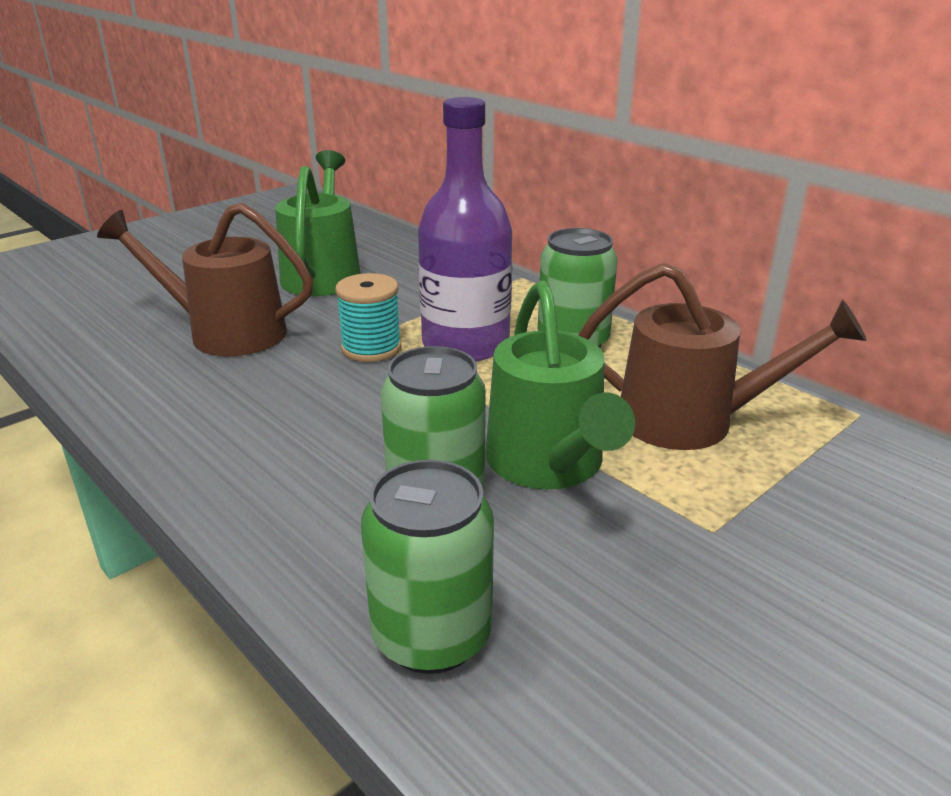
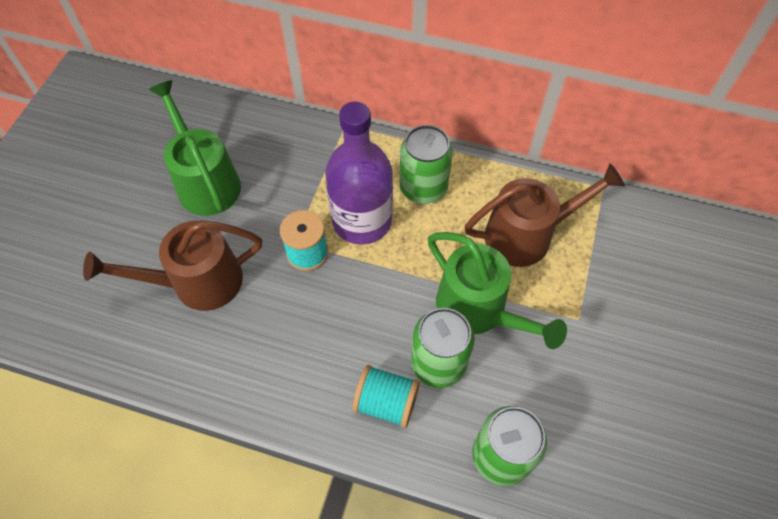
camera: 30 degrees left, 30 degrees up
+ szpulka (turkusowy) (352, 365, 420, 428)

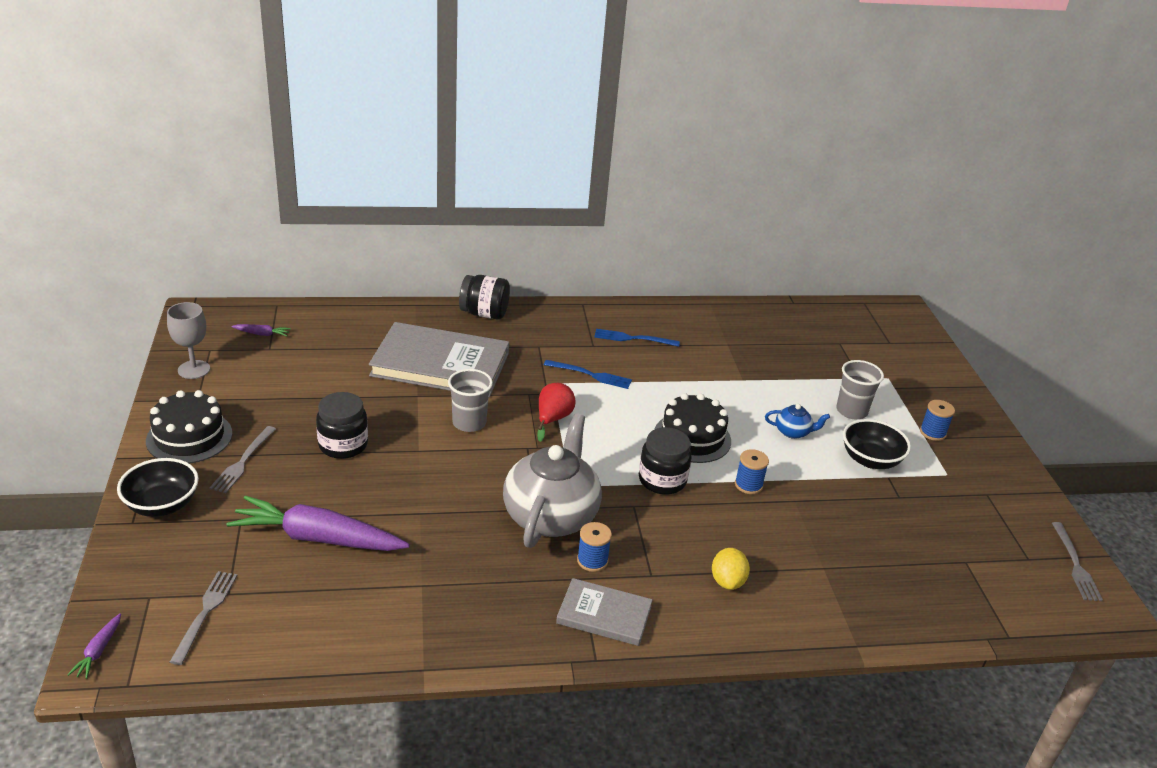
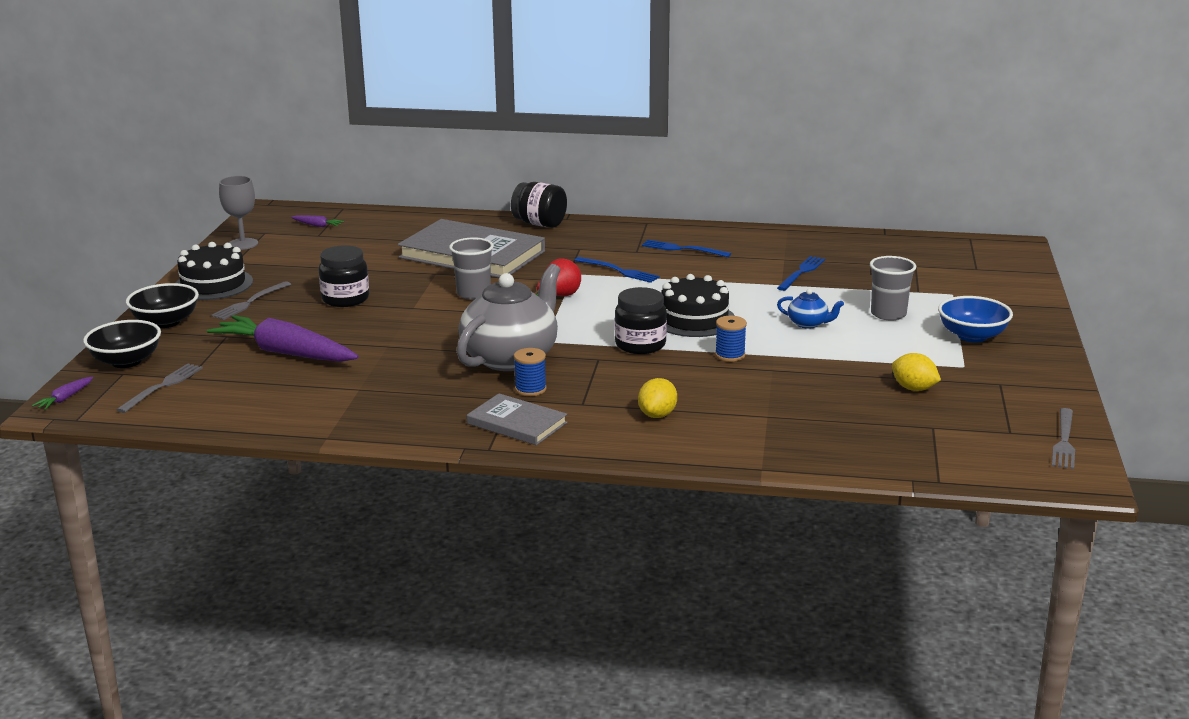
camera: 20 degrees right, 10 degrees down
~ szpulka (niebieski) (920, 400, 955, 441) to miska (niebieski) (938, 296, 1013, 343)
~ miska (czarny) (843, 419, 911, 469) to (83, 320, 161, 368)
+ widelec (niebieski) (777, 256, 825, 291)
+ cytryna (żółty) (892, 353, 941, 391)

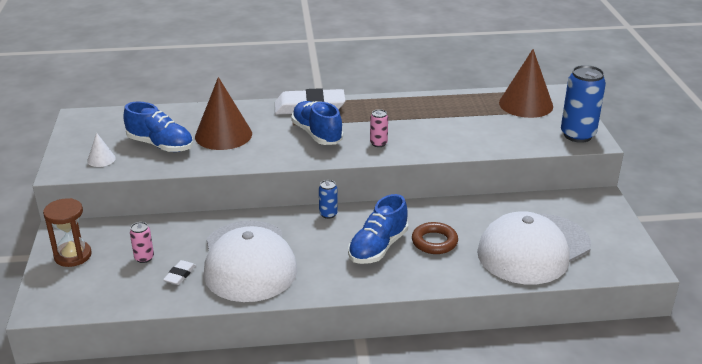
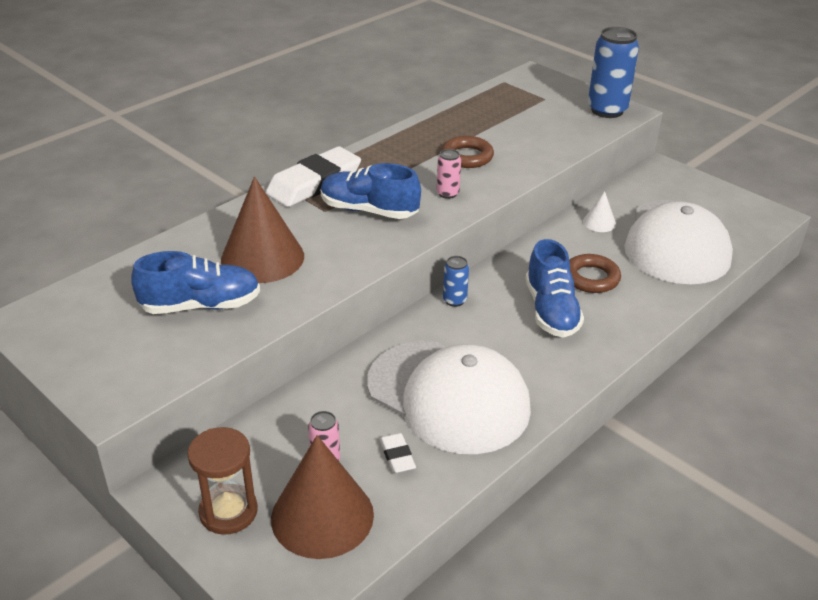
camera: 40 degrees left, 5 degrees up
~ stożek (brązowy) (499, 49, 553, 118) to (271, 435, 374, 559)
~ stożek (biały) (87, 133, 116, 167) to (583, 191, 616, 232)
+ pierścień (brązowy) (442, 136, 494, 168)

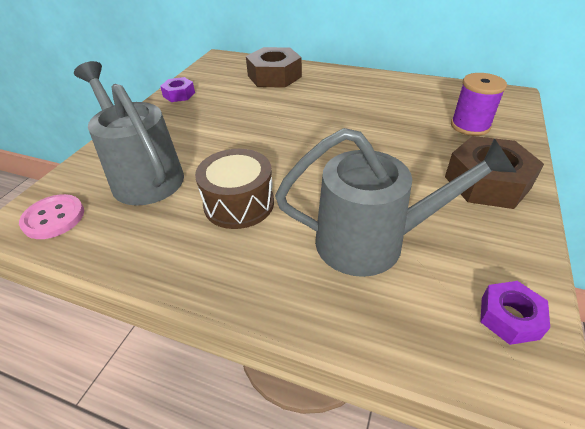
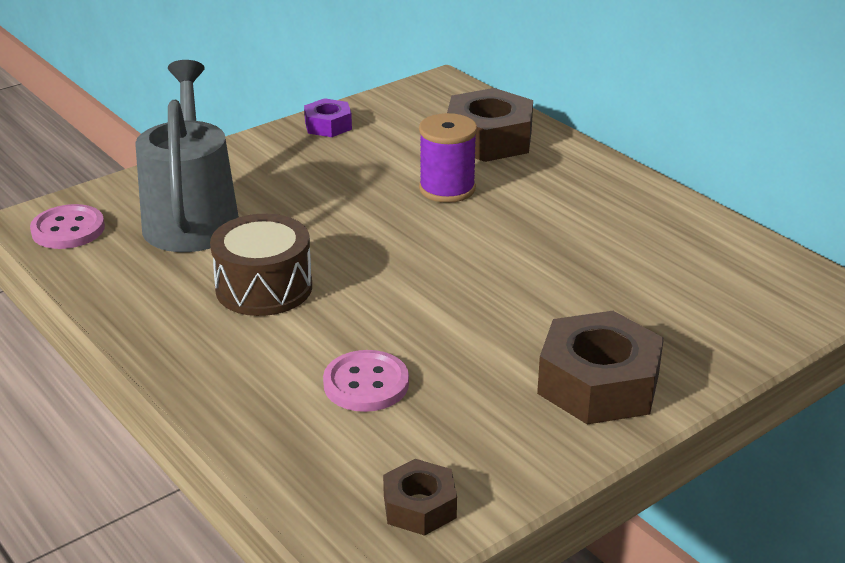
camera: 30 degrees right, 10 degrees down
~ szpulka (fioletowy) (451, 73, 507, 136) to (419, 113, 477, 203)
~ konewka (szary) (275, 128, 517, 277) to guzik (różowy) (323, 350, 409, 412)
~ nakrętka (fioletowy) (480, 281, 550, 345) to nakrętka (brązowy) (383, 459, 457, 536)

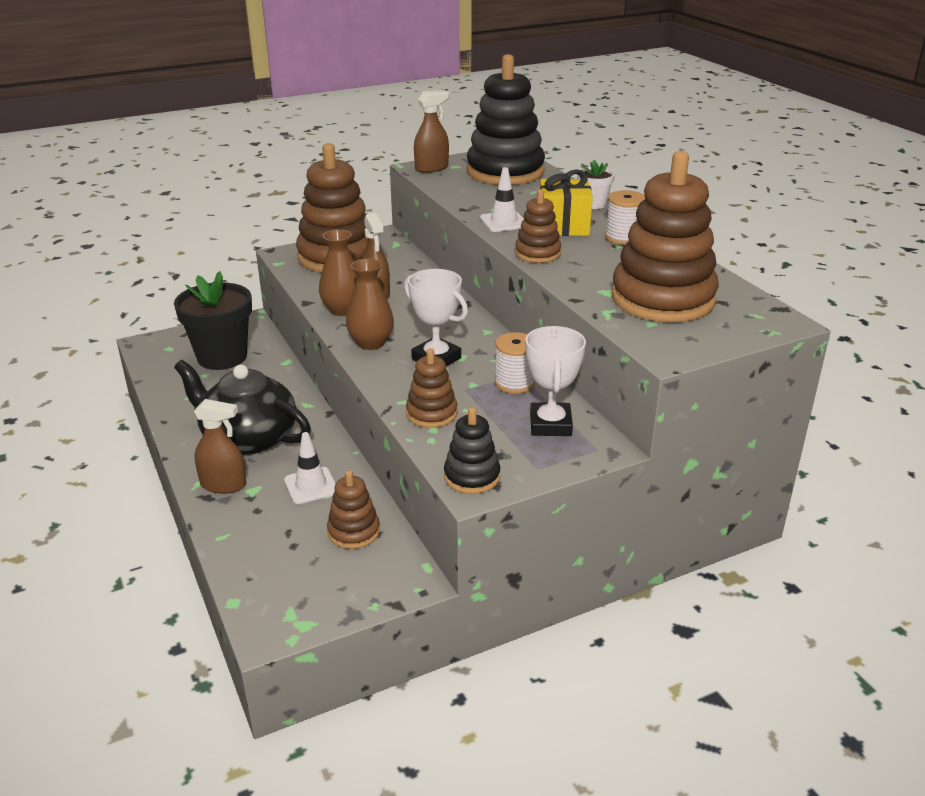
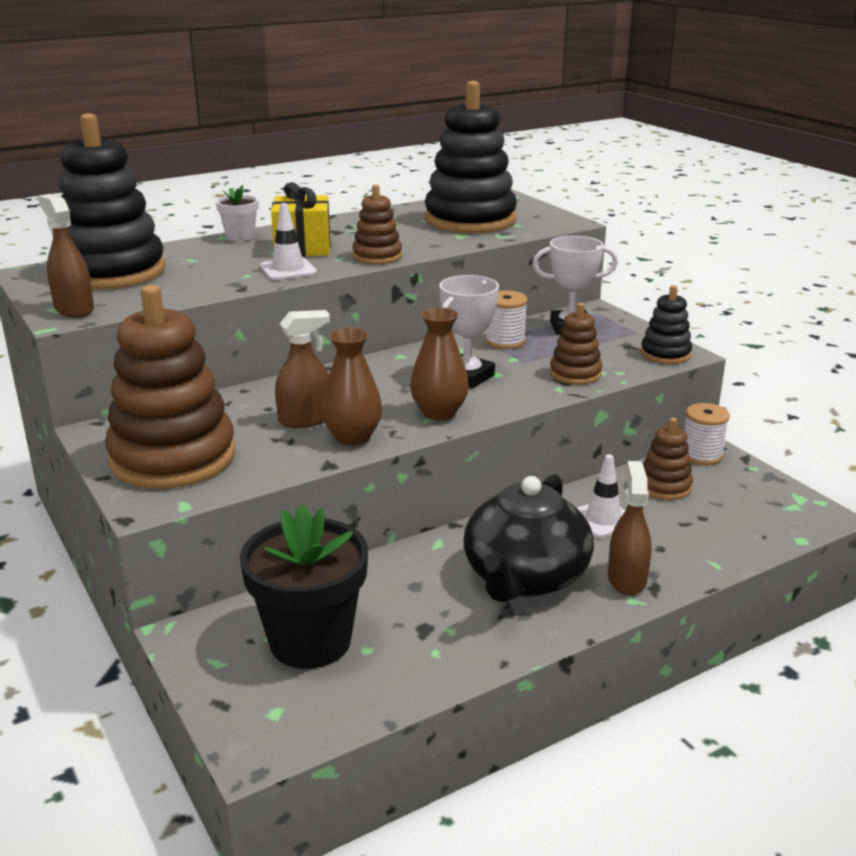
camera: 95 degrees left, 5 degrees down
~ zabawka nakładanka (brązowy) (612, 151, 719, 323) to zabawka nakładanka (czarny) (425, 81, 517, 233)
~ szpulka (biały) (605, 190, 645, 245) to (685, 403, 730, 465)

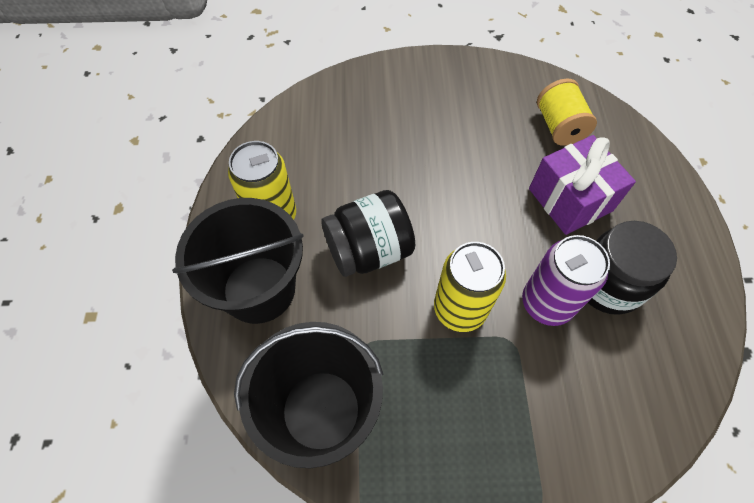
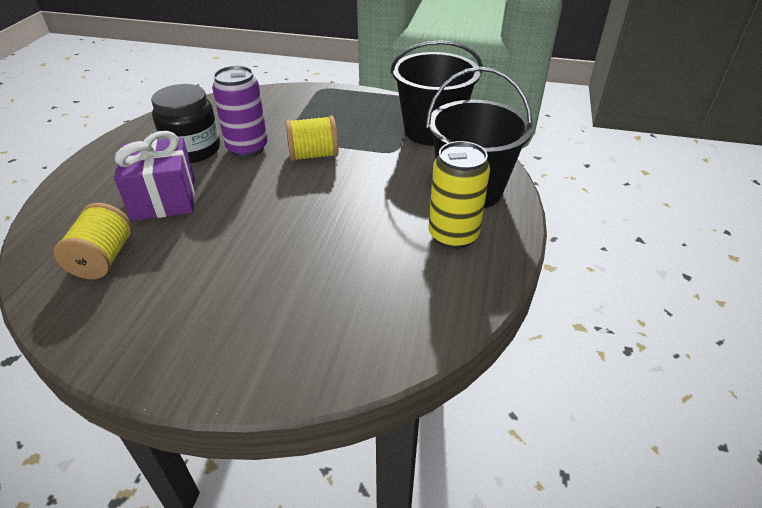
camera: 165 degrees left, 20 degrees down
- słoik (czarny) (321, 190, 415, 277)
~ puszka (żółty) (434, 242, 506, 332) to szpulka (żółty) (285, 116, 338, 161)

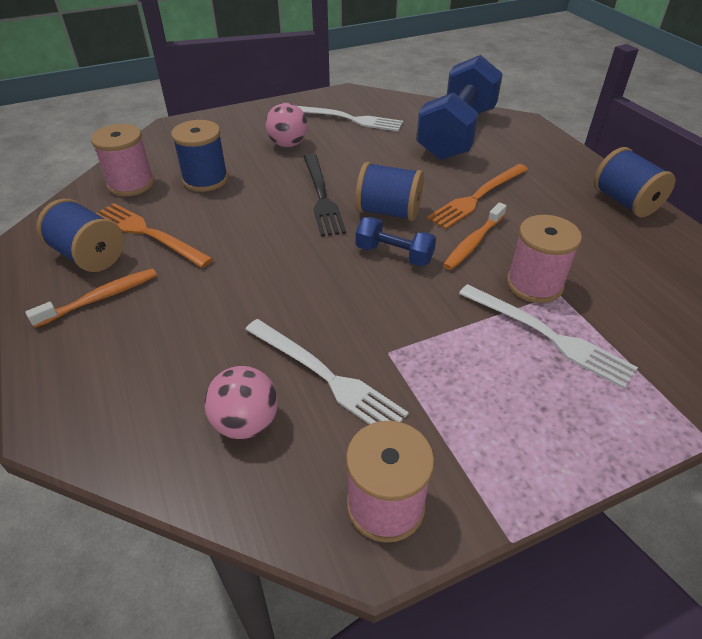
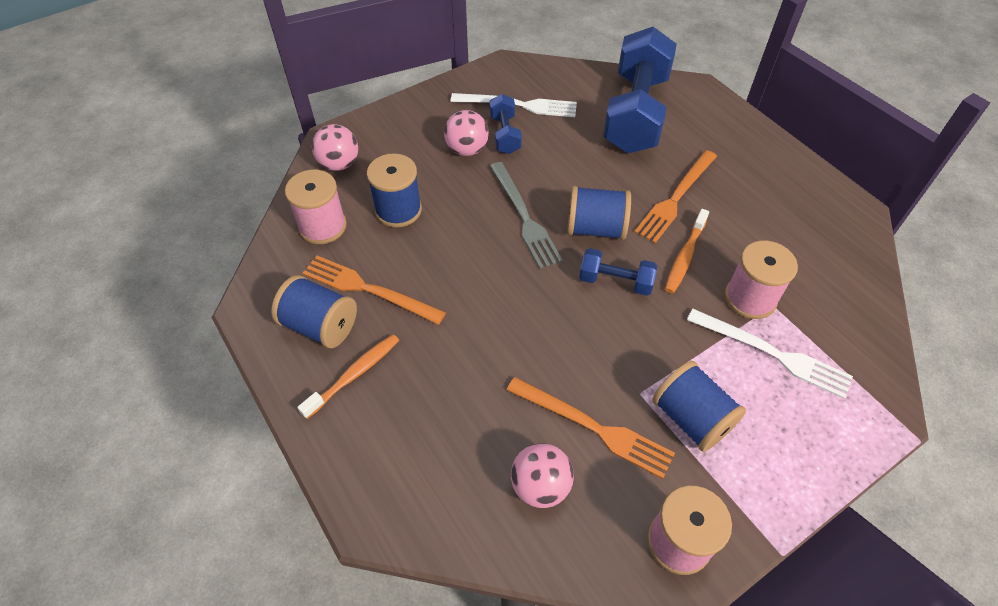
camera: 10 degrees left, 10 degrees up
~ szpulka (niebieski) (594, 147, 675, 217) to (652, 361, 746, 452)
~ widelec (czarny) (303, 154, 346, 237) to widelec (szary) (490, 162, 563, 269)
~ widelec (biały) (245, 319, 409, 424) to widelec (pomarańczowy) (507, 377, 675, 479)
+ hantel (niebieski) (489, 94, 522, 154)
+ piłka (różowy) (312, 124, 358, 171)

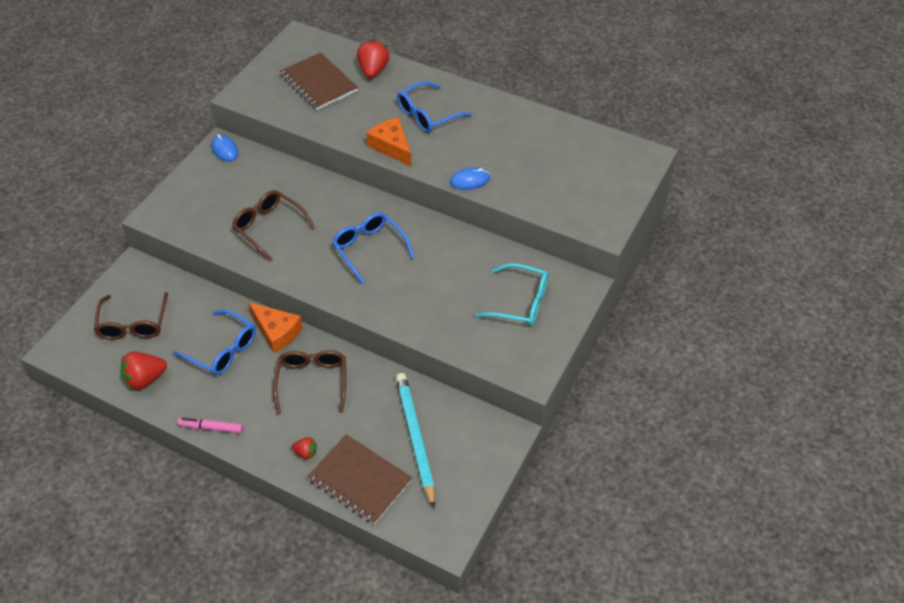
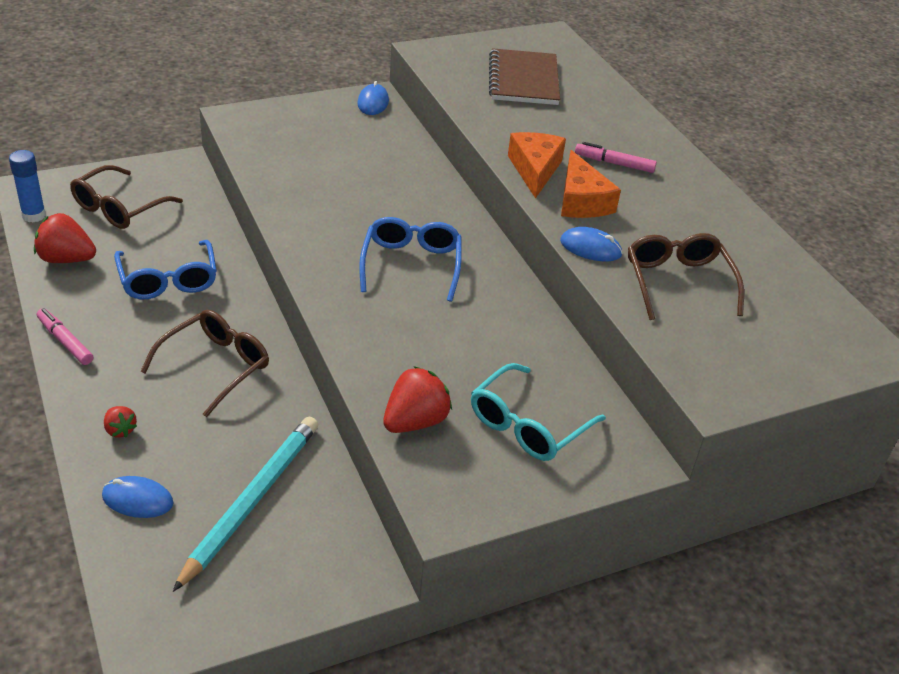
camera: 35 degrees right, 10 degrees down
~ truskawka (czerwony) (357, 40, 390, 78) to (383, 366, 452, 433)
~ okulary (niebieski) (397, 81, 472, 133) to flamaster (różowy) (575, 142, 657, 173)
~ okulary (brązowy) (232, 190, 315, 262) to (628, 233, 744, 320)
~ okulary (turkusowy) (475, 263, 548, 326) = (471, 363, 606, 461) 75 degrees clockwise
~ ser (pomarańczowy) (248, 302, 303, 353) to (561, 150, 621, 218)
~ zeszyt (brązowy) (307, 434, 412, 525) to myszka (niebieski) (102, 476, 174, 518)
+ klej w sztyfcie (niebieski) (9, 150, 46, 222)

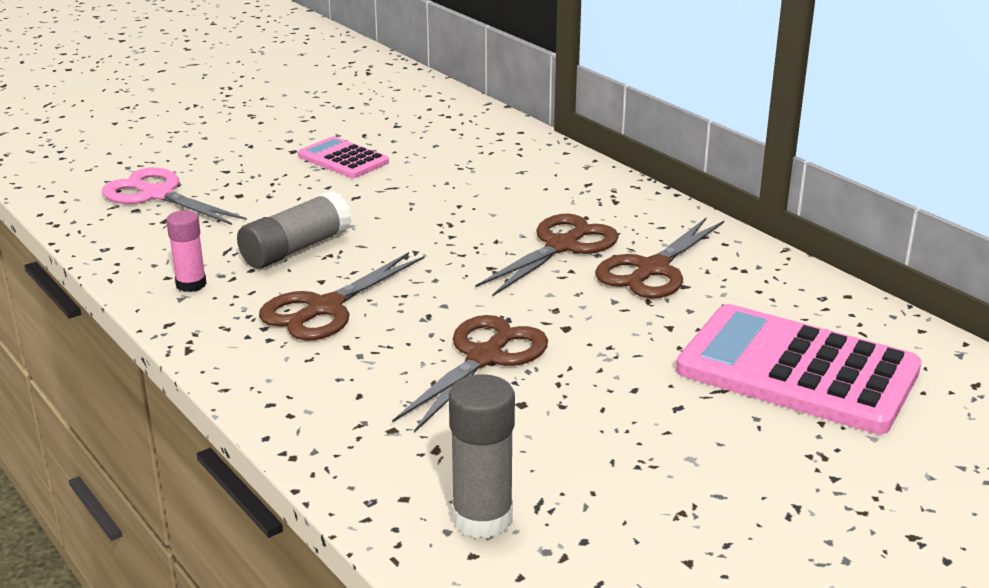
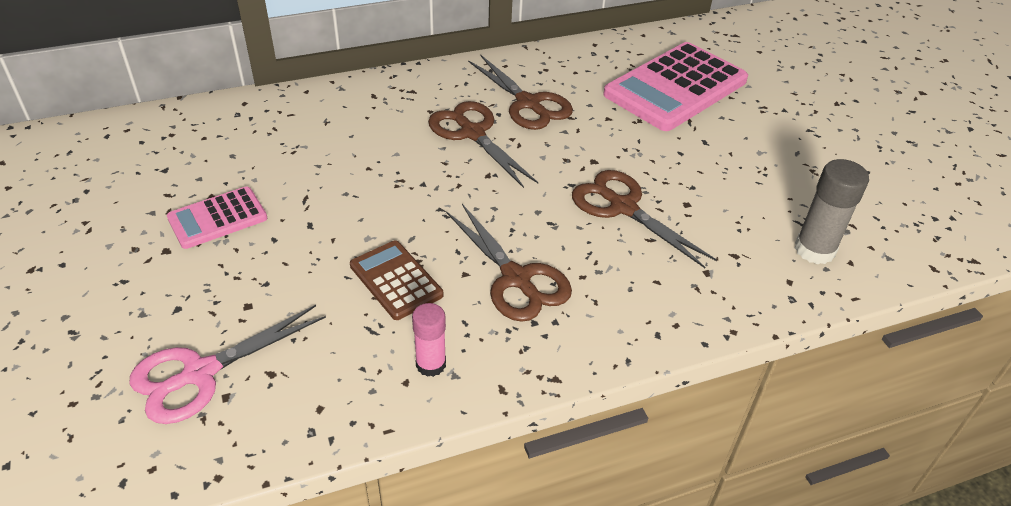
camera: 75 degrees left, 15 degrees up
~ klej w sztyfcie (szary) (237, 191, 351, 269) to kalkulator (brązowy) (350, 240, 443, 320)

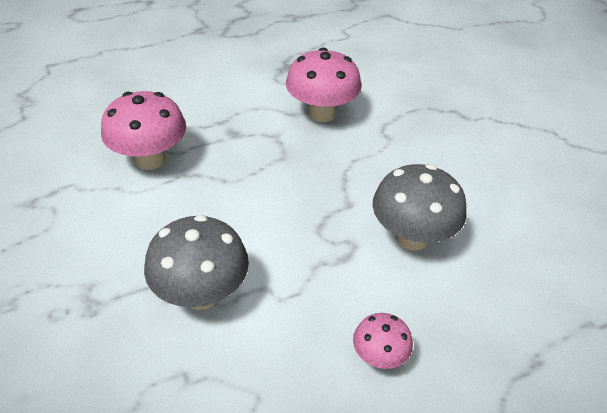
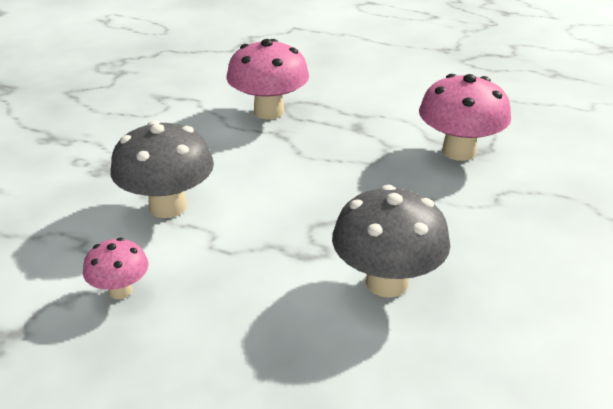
camera: 50 degrees right, 10 degrees down
~ grzyb (różowy) (353, 313, 413, 369) to (83, 238, 148, 299)

